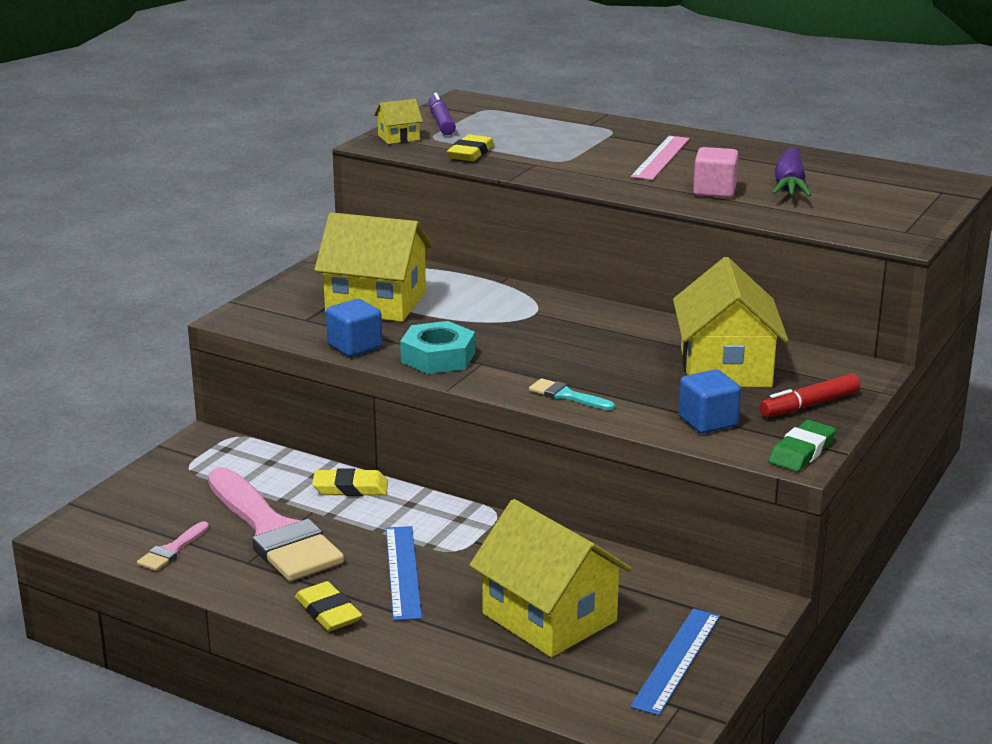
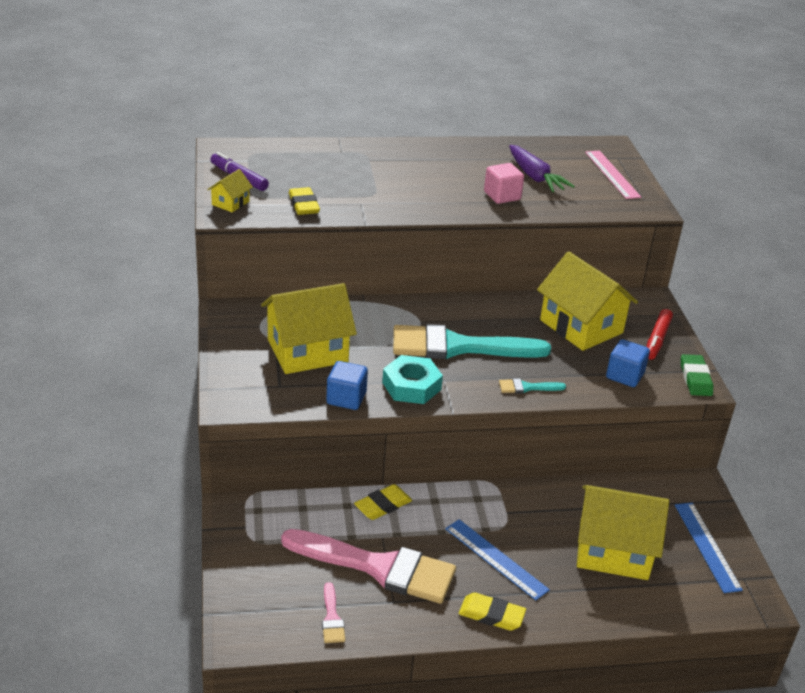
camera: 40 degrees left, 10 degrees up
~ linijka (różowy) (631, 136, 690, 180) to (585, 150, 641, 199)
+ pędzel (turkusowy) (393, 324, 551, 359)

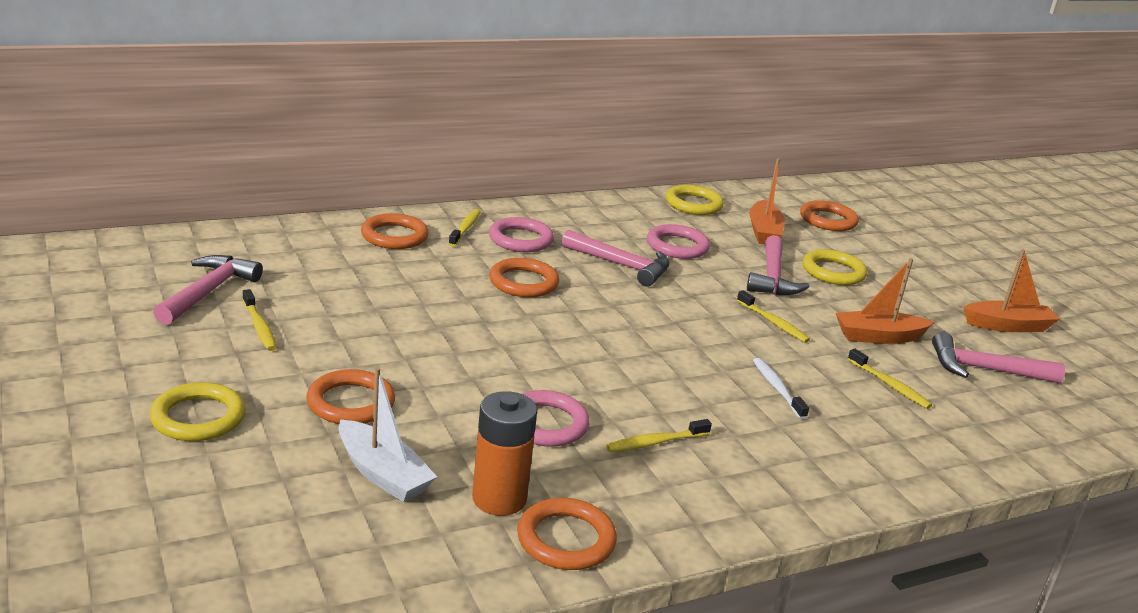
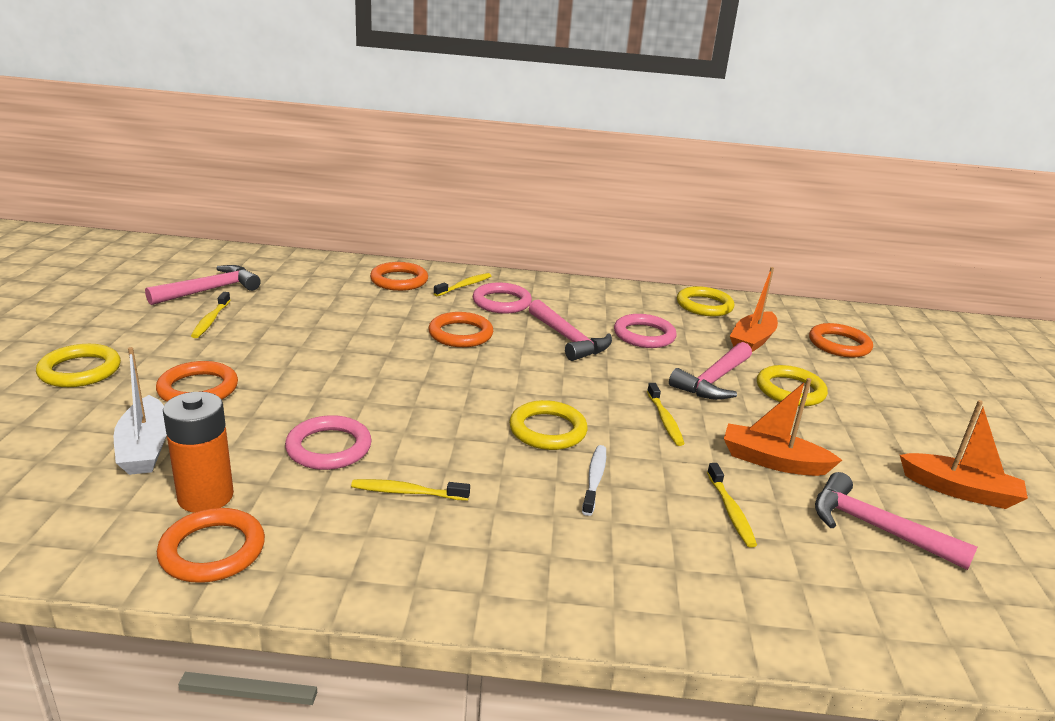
camera: 30 degrees right, 0 degrees up
+ pierścień (żółty) (509, 400, 588, 450)

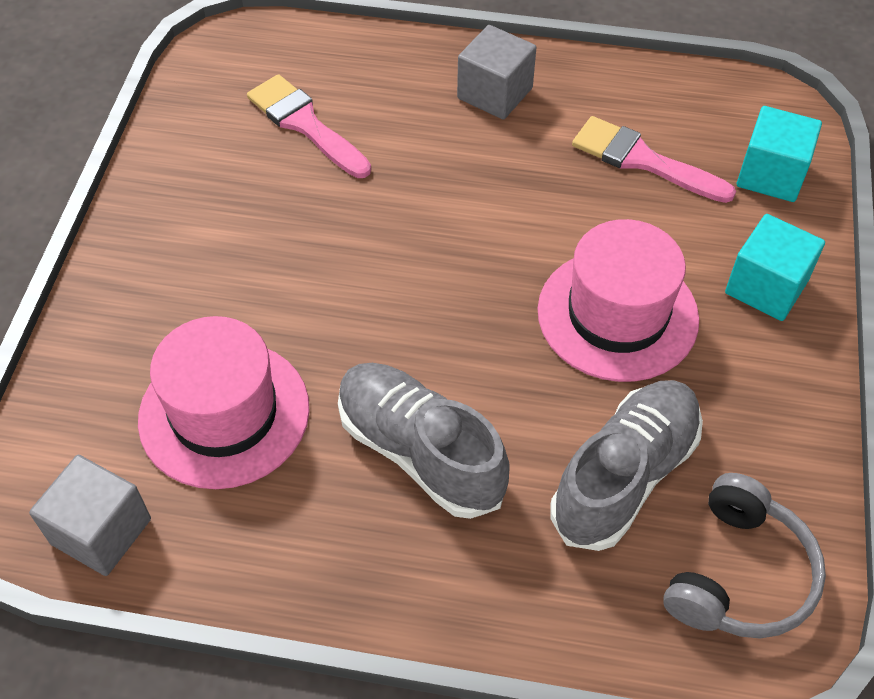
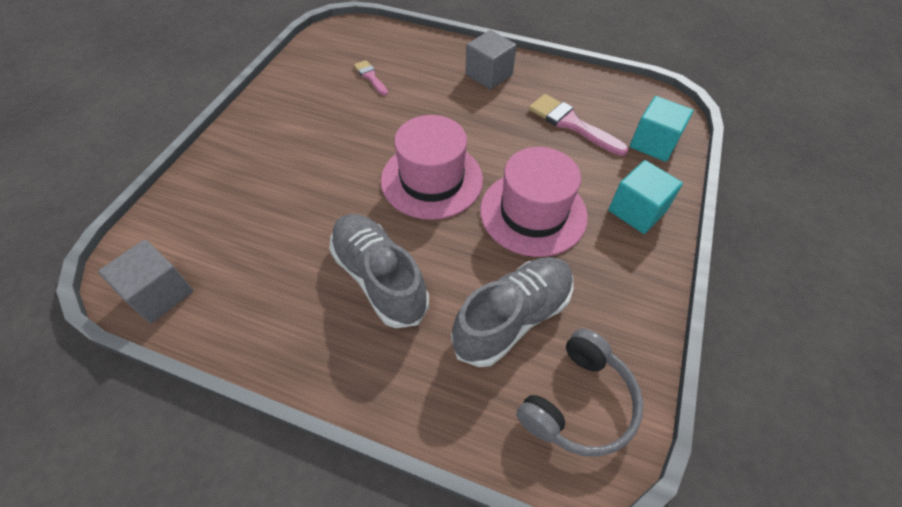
camera: 10 degrees right, 0 degrees up
~ pędzel (różowy) (247, 74, 371, 178) = (354, 60, 388, 96) x0.57
~ kapelusz (różowy) (138, 316, 310, 489) to (381, 115, 483, 220)

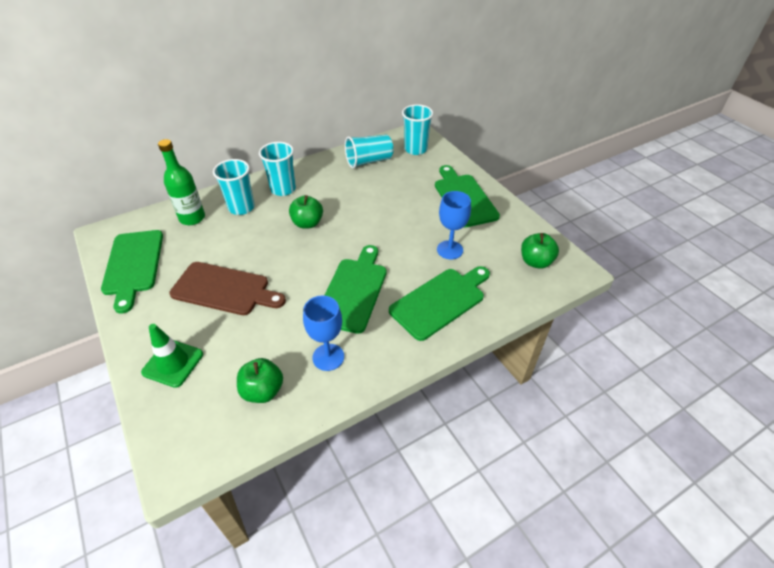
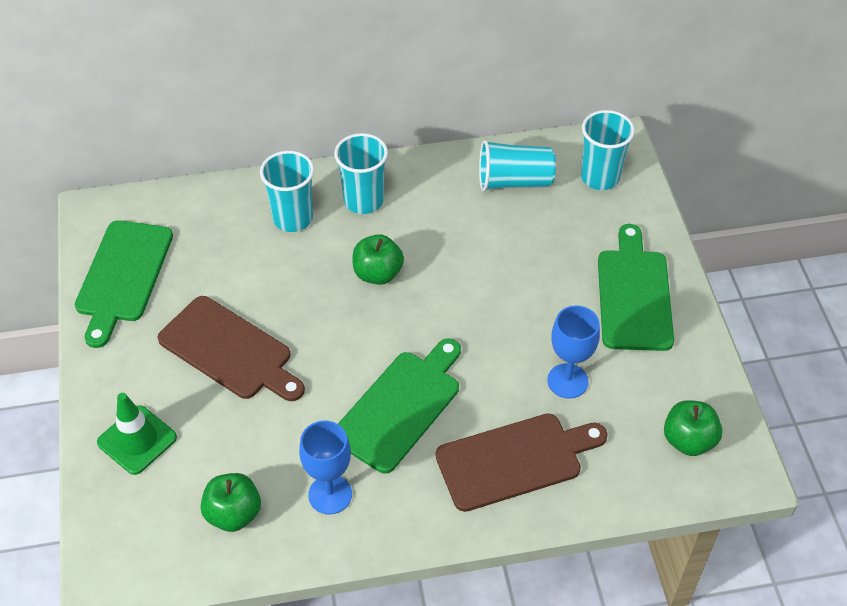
camera: 20 degrees right, 5 degrees up
- butelka (zielony) (158, 139, 205, 225)
~ deska do krojenia (zielony) (389, 266, 490, 341) to deska do krojenia (brązowy) (435, 414, 608, 512)

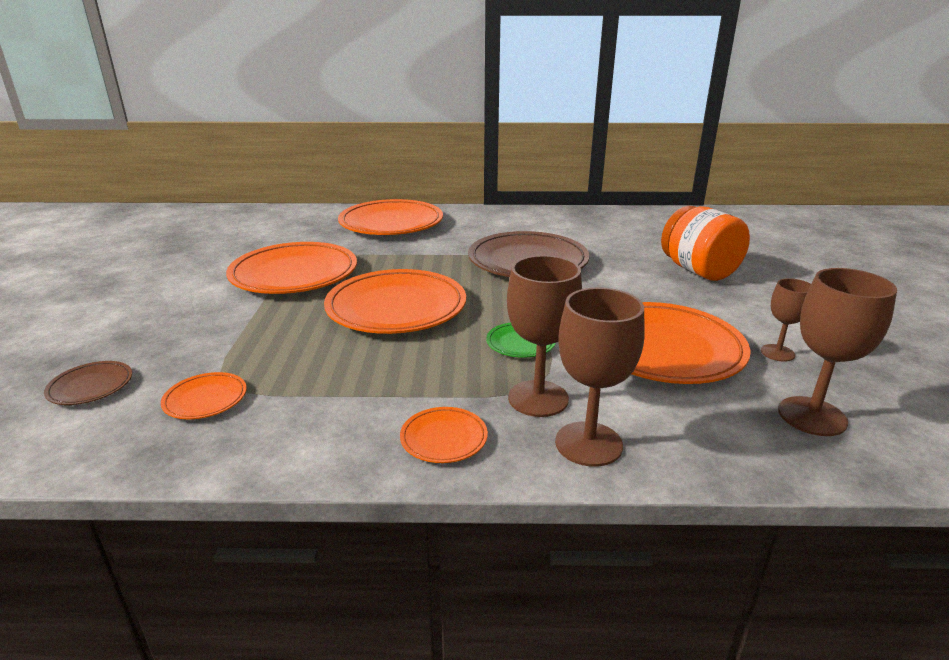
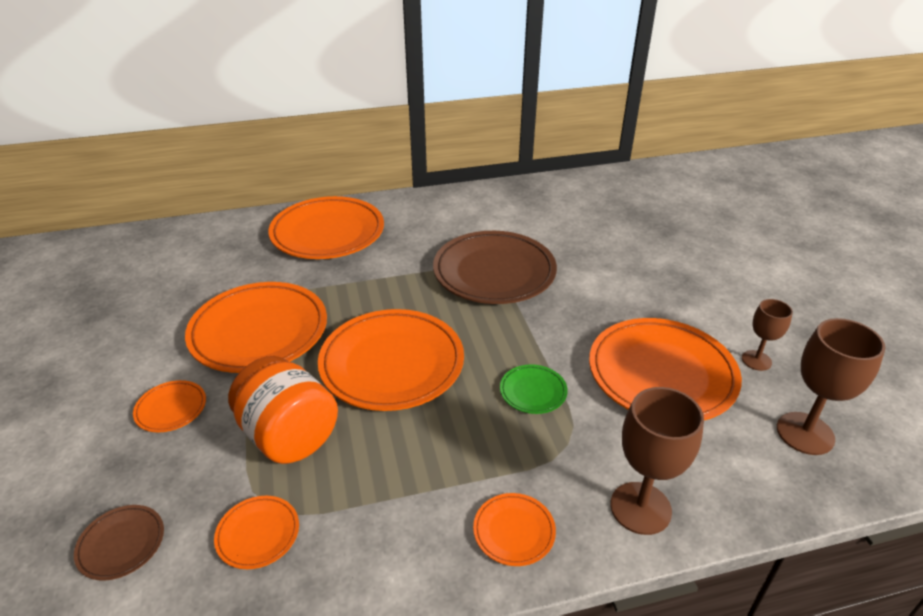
camera: 15 degrees left, 10 degrees up
~ słoik (pomarańczowy) (661, 206, 750, 281) to (228, 356, 338, 464)
- kielich (brązowy) (507, 255, 582, 417)
+ talerz (pomarańczowy) (133, 380, 206, 432)

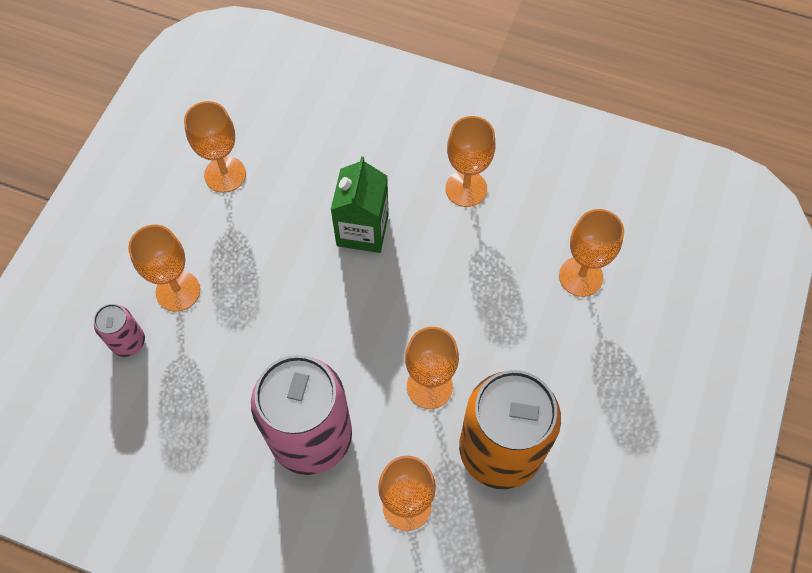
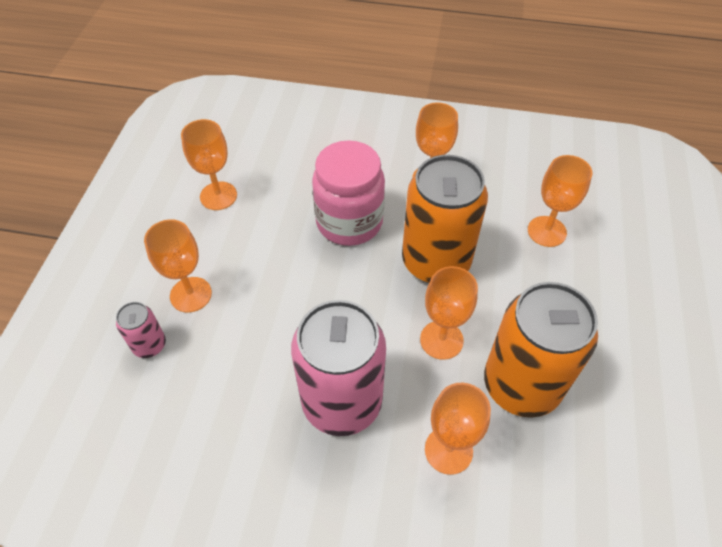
camera: 10 degrees left, 10 degrees down
~ karton mleka (zielony) (331, 156, 389, 253) to słoik (różowy) (312, 140, 385, 246)
+ puszka (pomarańczowy) (402, 155, 488, 283)

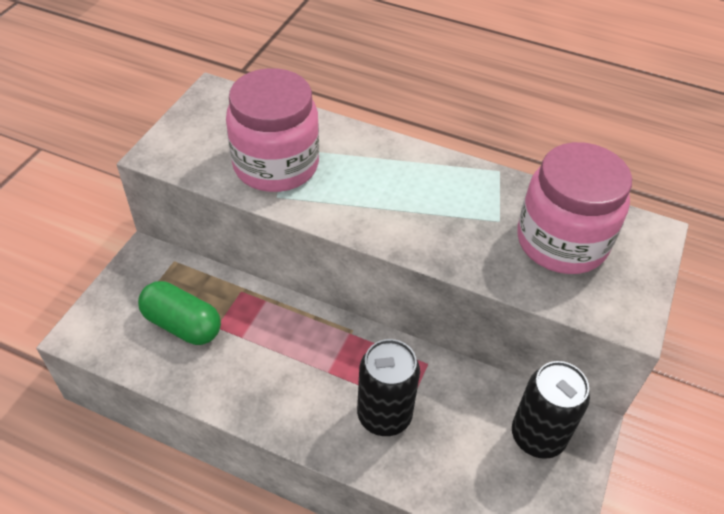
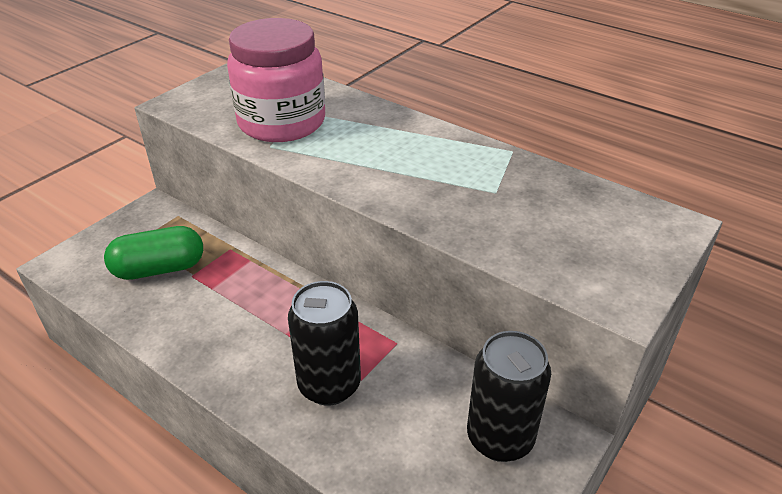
camera: 15 degrees right, 10 degrees down
- słoik (różowy) (517, 142, 632, 274)
~ kapsułka (zielony) (138, 281, 221, 345) = (104, 226, 203, 280) 60 degrees counterclockwise

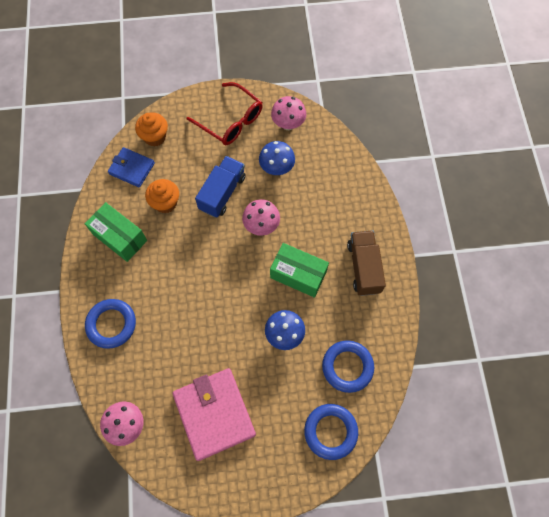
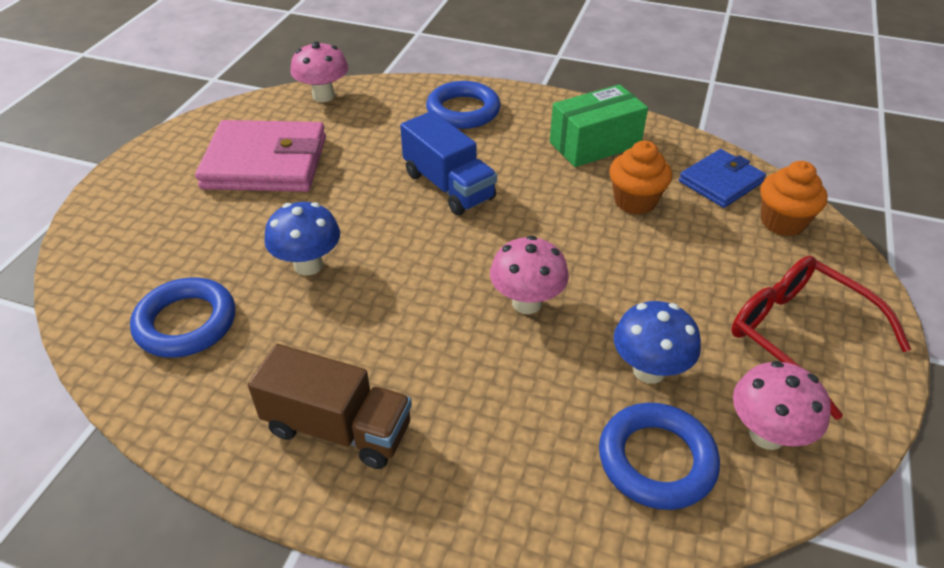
camera: 115 degrees right, 25 degrees down
~ okulary (czerwony) (187, 82, 263, 145) = (731, 256, 911, 420) 75 degrees clockwise
~ ciężarówka (niebieski) (195, 156, 246, 218) to (400, 111, 497, 215)
- pudełko (zielony) (270, 243, 329, 298)
~ pierścień (niebieski) (304, 404, 358, 460) to (599, 403, 720, 510)

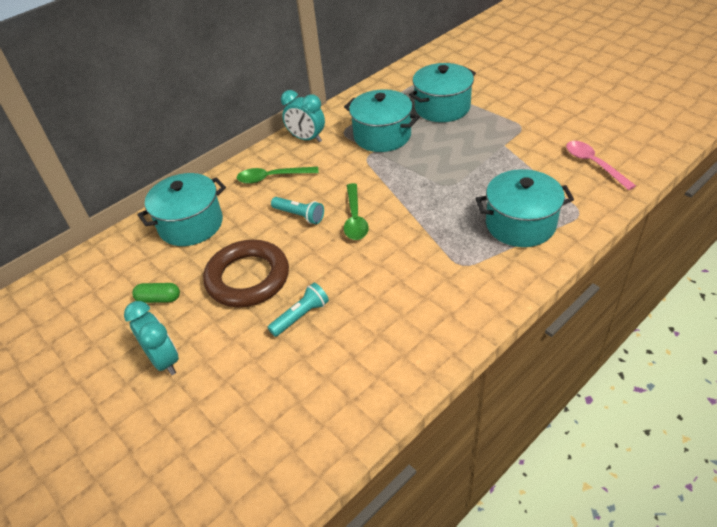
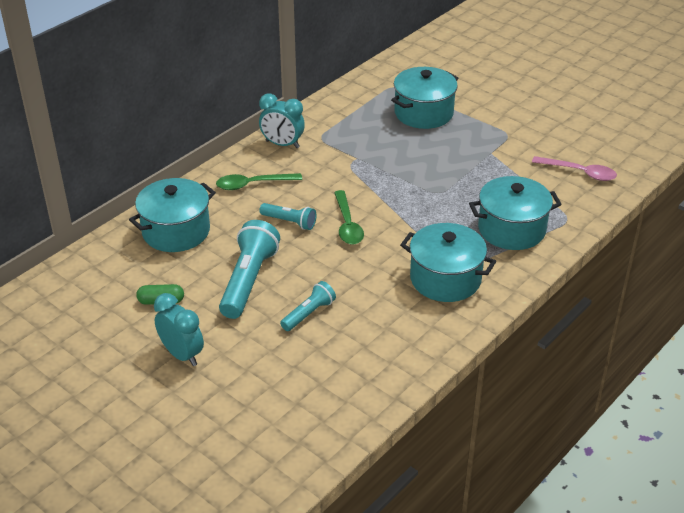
camera: 10 degrees left, 5 degrees down
~ garnek (turkusowy) (344, 89, 419, 152) to (400, 223, 496, 302)
~ łyżka (różowy) (566, 141, 636, 190) = (532, 156, 617, 181) 150 degrees clockwise
~ pierścień (brązowy) (203, 240, 289, 307) to latarka (turkusowy) (219, 220, 280, 319)

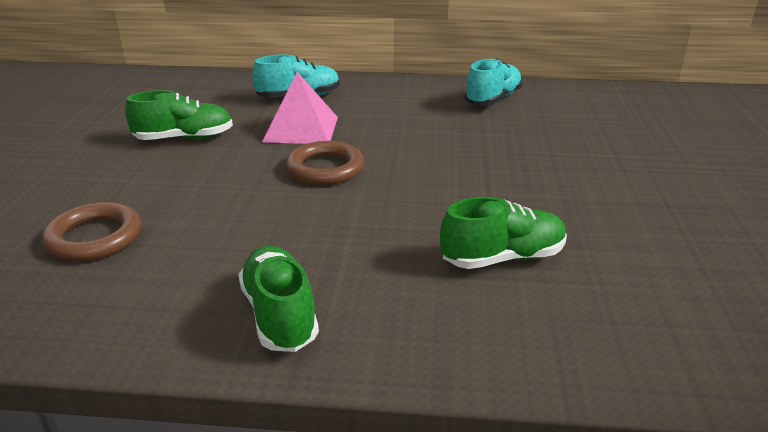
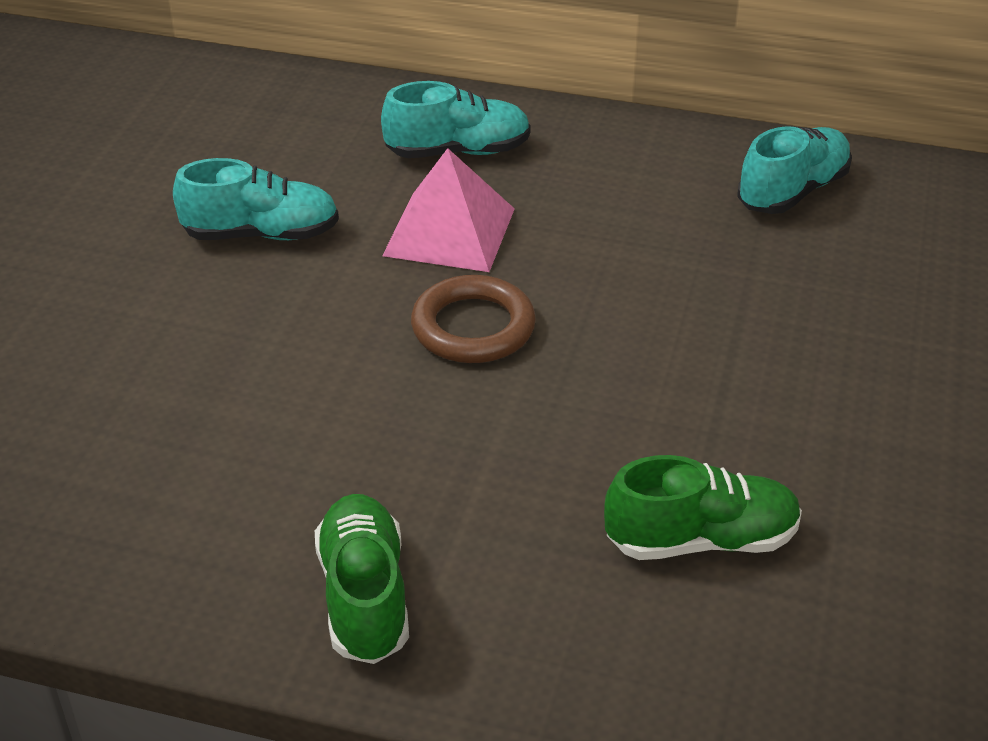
camera: 10 degrees right, 10 degrees up
~ but (zielony) (125, 90, 233, 140) to but (turkusowy) (173, 158, 339, 240)
- pierścień (brązowy) (42, 202, 142, 262)

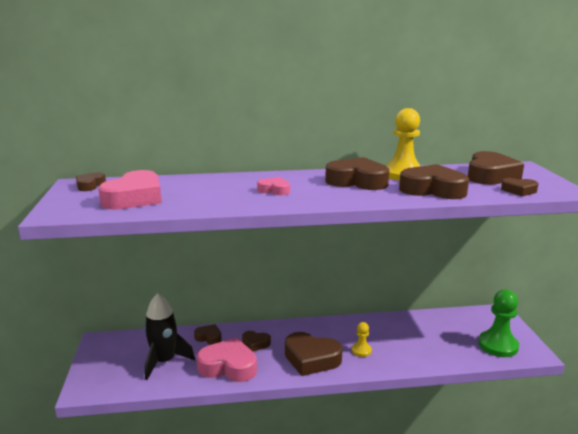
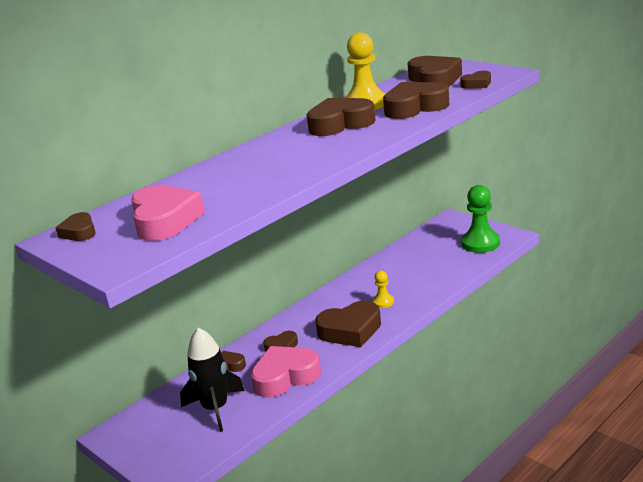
camera: 35 degrees left, 5 degrees up
- serce (różowy) (257, 177, 290, 195)

